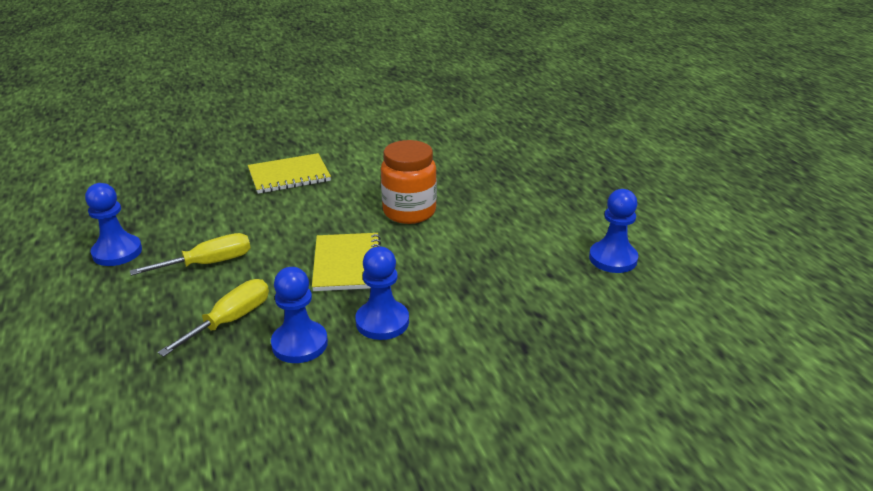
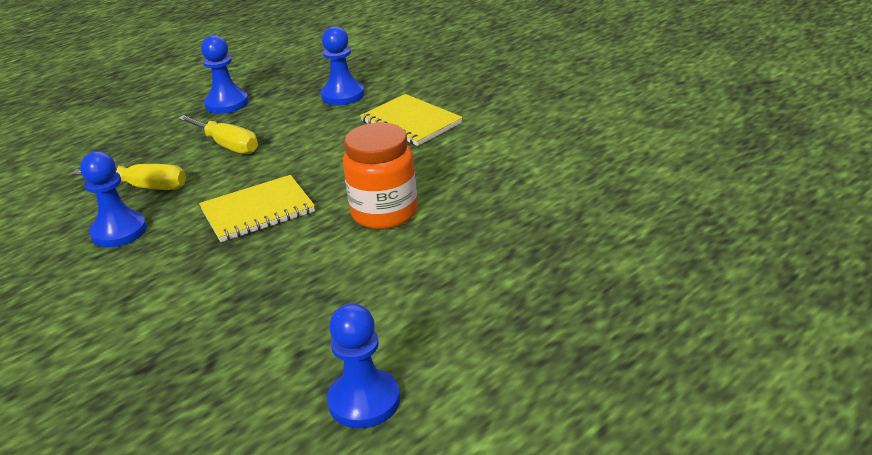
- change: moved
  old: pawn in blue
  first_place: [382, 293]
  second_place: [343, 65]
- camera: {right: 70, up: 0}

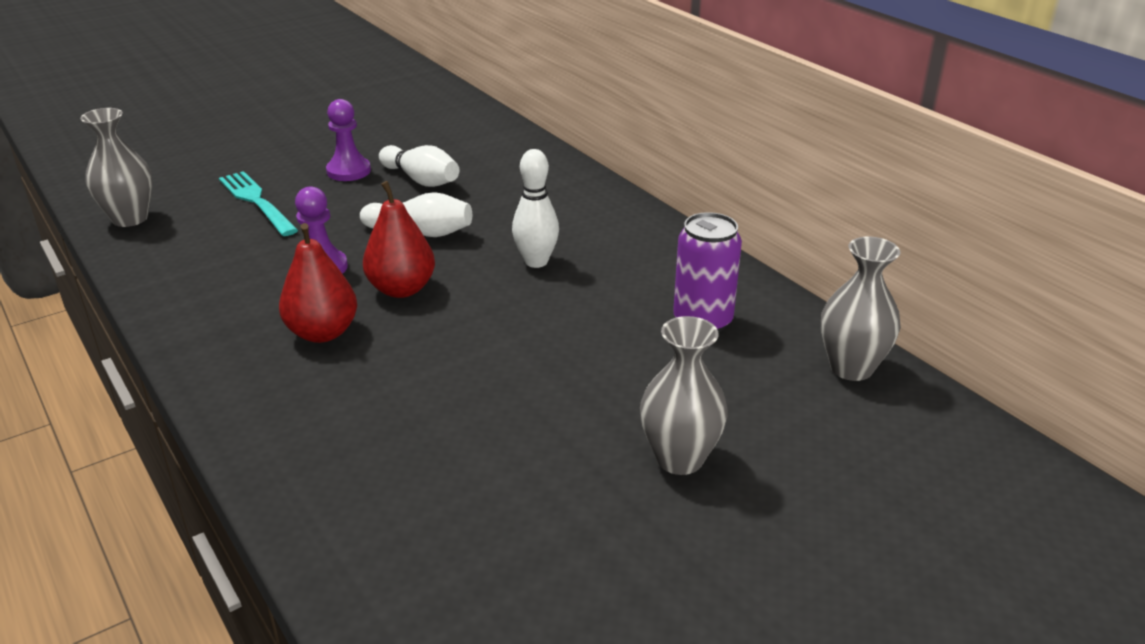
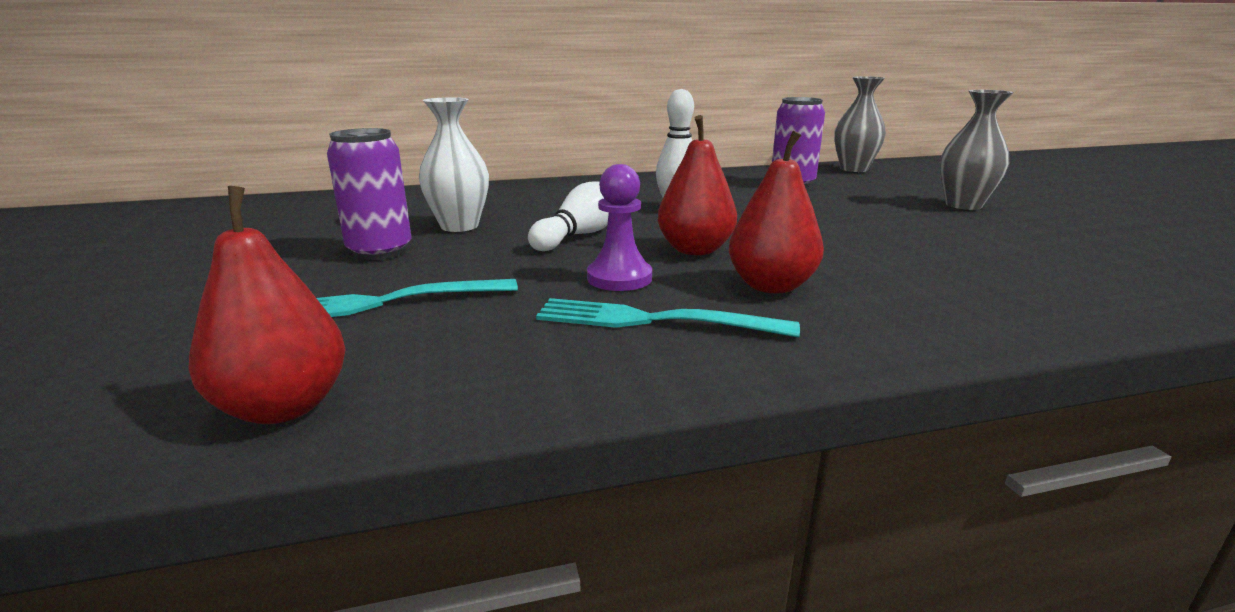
- change: replaced
  old: vase in grey
  new: pear in red
  first_place: [116, 167]
  second_place: [267, 305]
- change: replaced
  old: pawn in purple
  new: can in purple
  first_place: [348, 140]
  second_place: [369, 194]
- change: replaced
  old: bowling pin in white
  new: vase in white
  first_place: [419, 166]
  second_place: [454, 164]
- change: added
  new: fork in turquoise
  second_place: [668, 318]
- camera: {right: -70, up: -10}

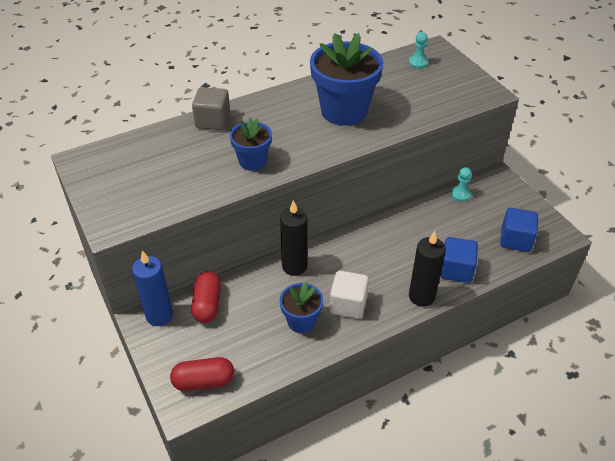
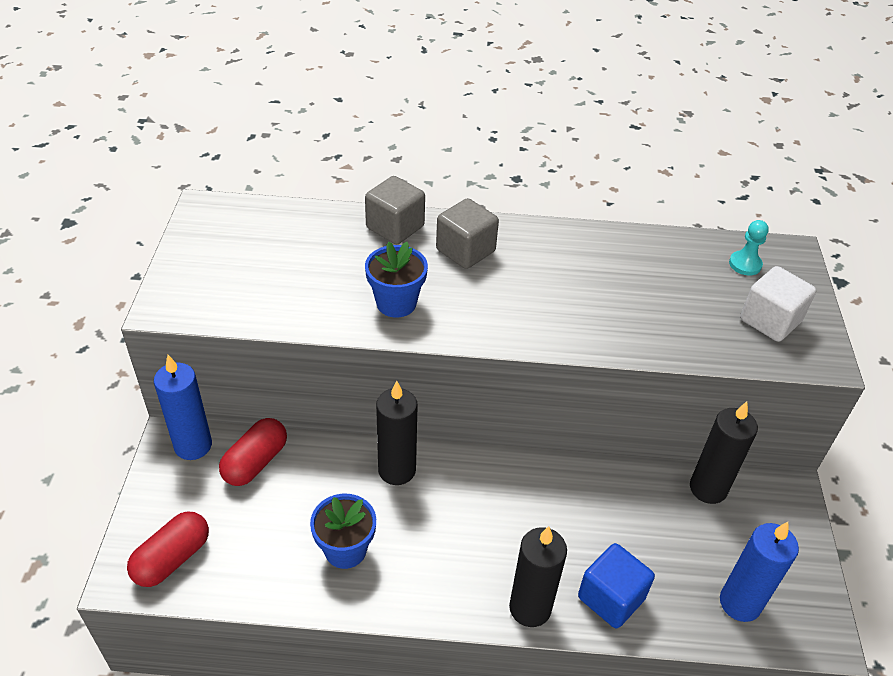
- change: turned
  old: capsule in red
  first_place: [202, 374]
  second_place: [168, 549]
  degrees: -75
- change: removed
  old: flower pot in blue
  first_place: [346, 79]
- change: moved
  old: cube in white
  first_place: [349, 295]
  second_place: [778, 304]
- change: replaced
  old: pawn in turquoise
  new: candle in black
  first_place: [461, 184]
  second_place: [724, 453]
- change: replaced
  old: cube in blue
  new: candle in blue
  first_place: [519, 230]
  second_place: [759, 572]
- change: added
  new: cube in grey
  second_place: [467, 233]
- camera: {right: 30, up: 0}

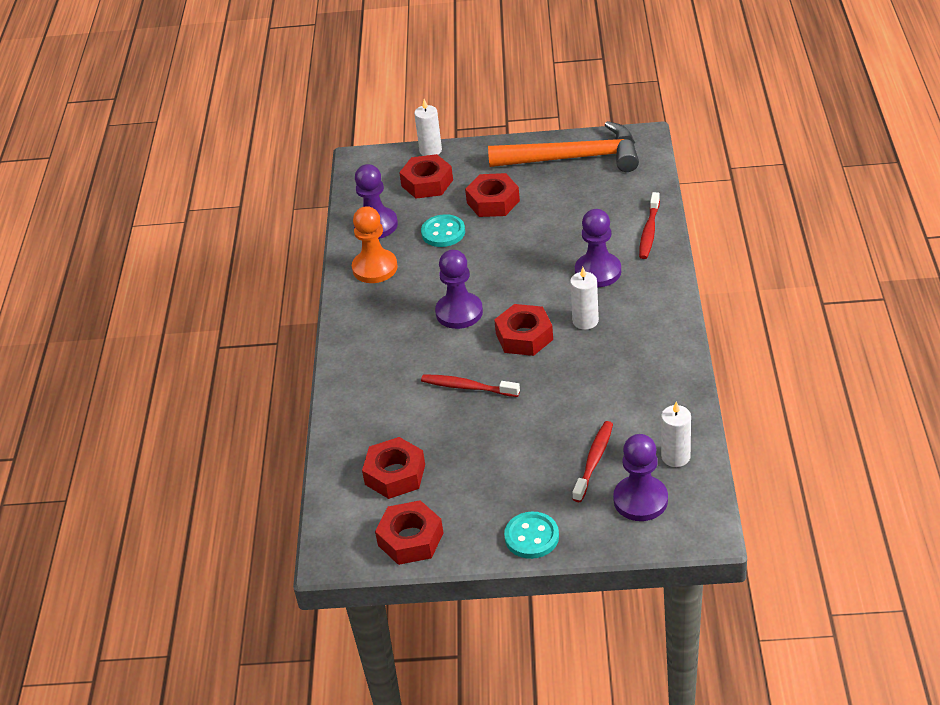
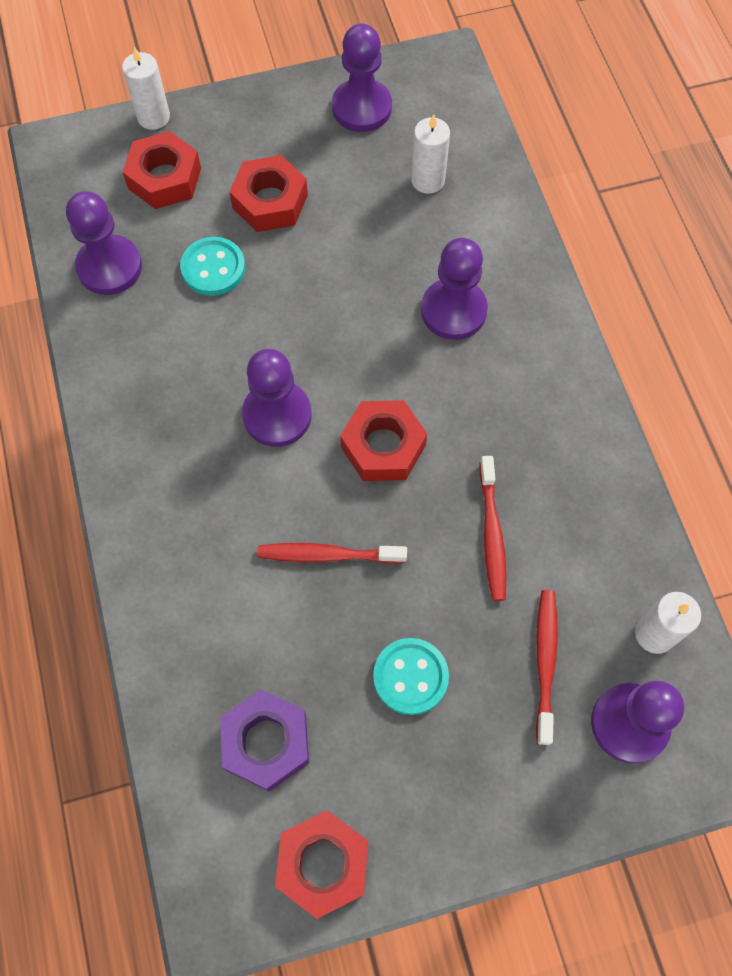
- change: removed
  old: pawn in orange
  first_place: [375, 244]
- change: recoloured
  old: nut in red
  new: nut in purple
  first_place: [393, 468]
  second_place: [264, 741]
- change: replaced
  old: hammer in orange
  new: pawn in purple
  first_place: [563, 146]
  second_place: [362, 77]
- change: moved
  old: button in turquoise
  first_place: [531, 535]
  second_place: [411, 676]
- change: moved
  old: candle in white
  first_place: [584, 298]
  second_place: [430, 154]
- change: moved
  old: toothbrush in red
  first_place: [649, 225]
  second_place: [492, 528]
- camera: {right: -20, up: 25}

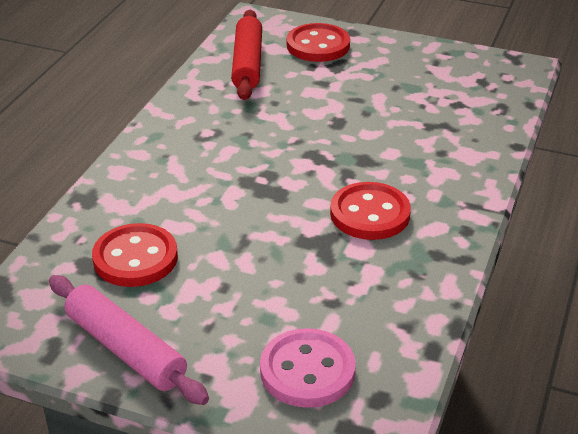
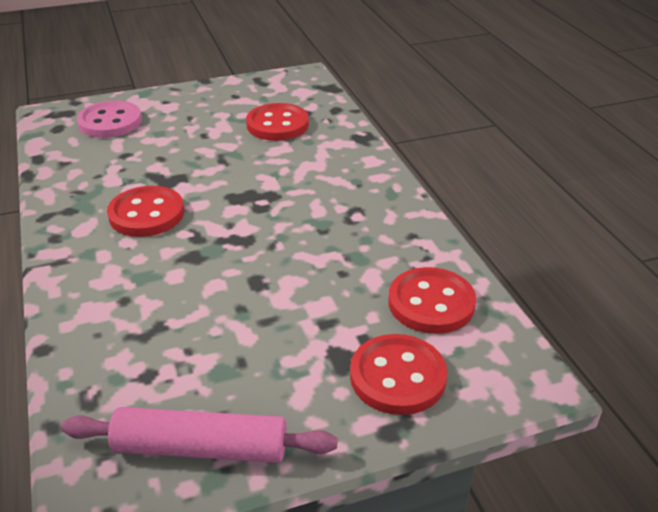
- change: moved
  old: rolling pin in pink
  first_place: [129, 340]
  second_place: [199, 435]
- change: replaced
  old: rolling pin in red
  new: button in red
  first_place: [246, 55]
  second_place: [432, 300]
- camera: {right: 140, up: 0}

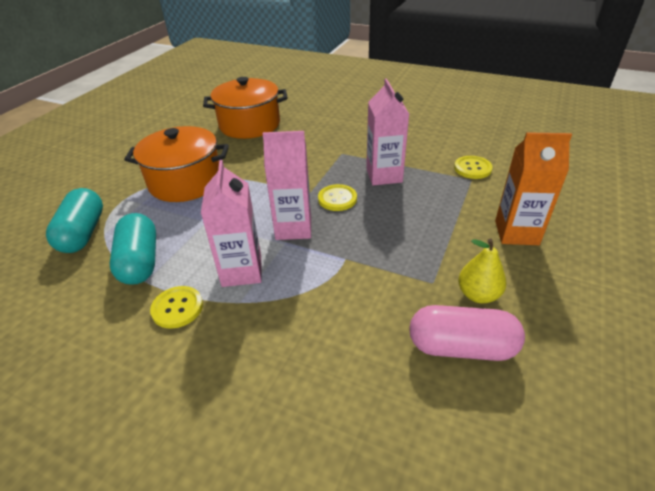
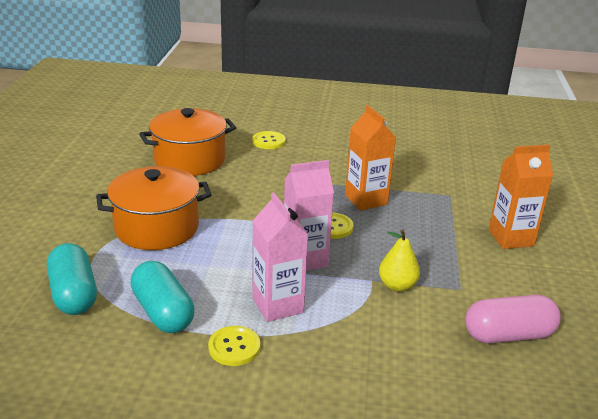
- change: recoloured
  old: carton in pink
  new: carton in orange
  first_place: [387, 132]
  second_place: [370, 158]
- change: moved
  old: button in yellow
  first_place: [473, 167]
  second_place: [269, 140]
- change: moved
  old: pear in yellow
  first_place: [482, 270]
  second_place: [399, 260]
- camera: {right: -20, up: -10}

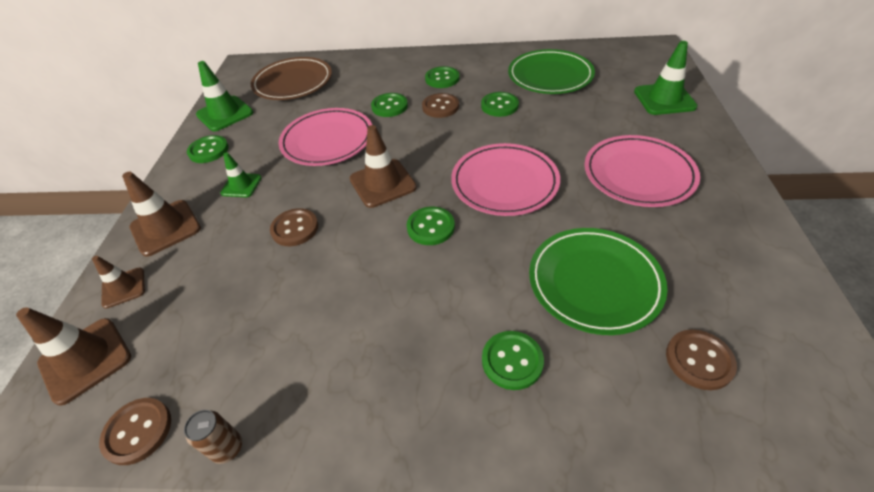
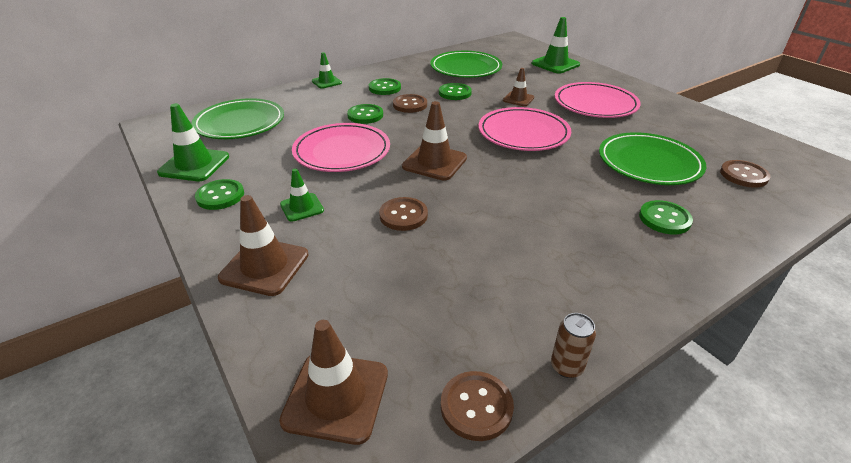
- change: moved
  old: traffic cone in brown
  first_place: [118, 282]
  second_place: [518, 87]
- change: recoloured
  old: plate in brown
  new: plate in green
  first_place: [291, 78]
  second_place: [237, 118]
- change: removed
  old: button in green
  first_place: [431, 226]
- change: added
  new: traffic cone in green
  second_place: [327, 70]
- camera: {right: -40, up: -10}

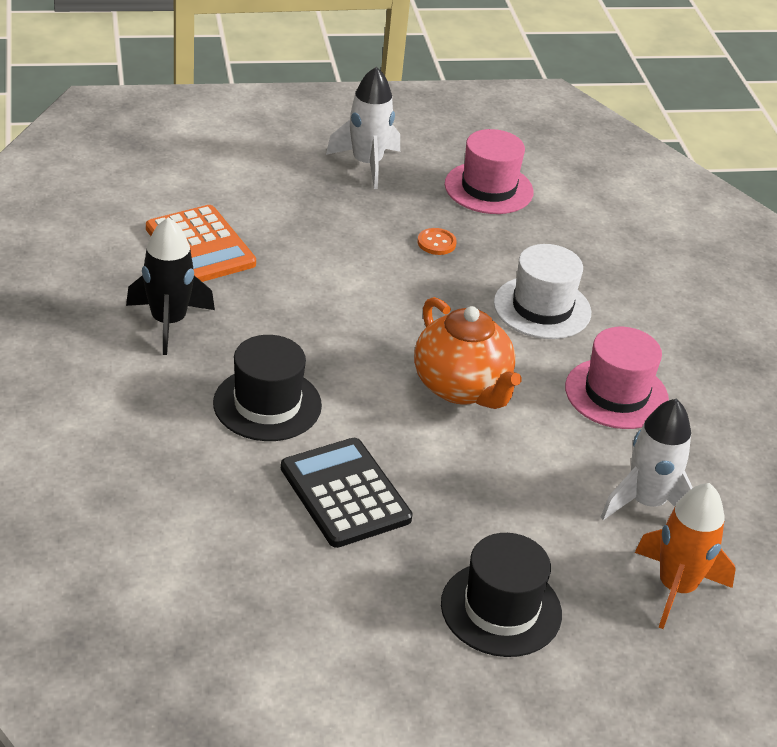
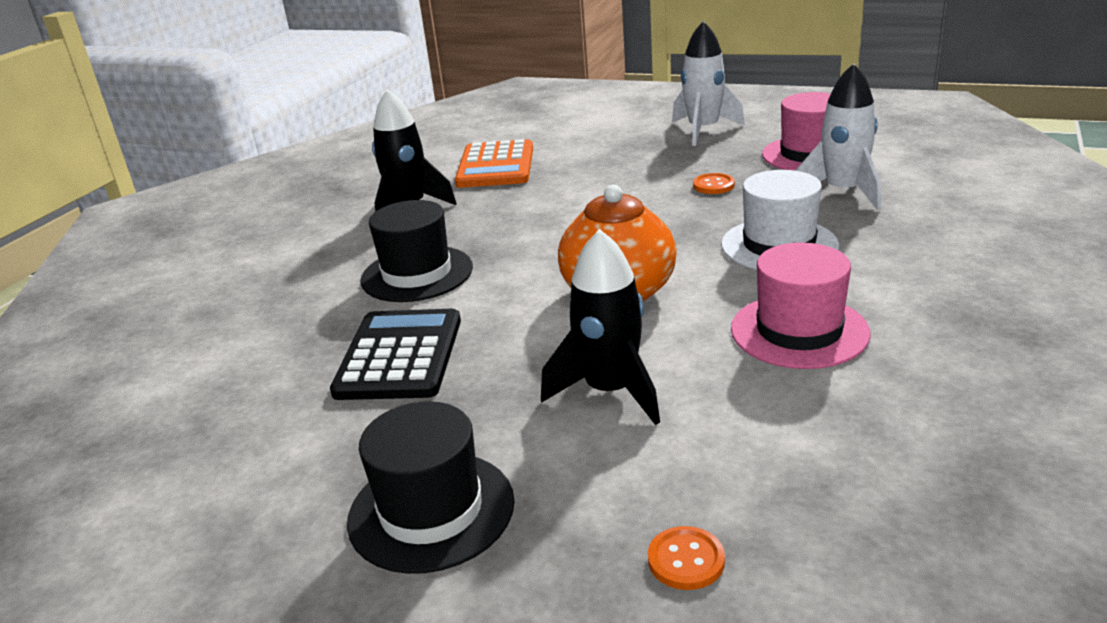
- change: moved
  old: rocket in white
  first_place: [647, 459]
  second_place: [838, 136]
- change: replaced
  old: rocket in orange
  new: button in orange
  first_place: [685, 556]
  second_place: [686, 558]
- change: added
  new: rocket in black
  second_place: [600, 327]
- camera: {right: 40, up: -10}

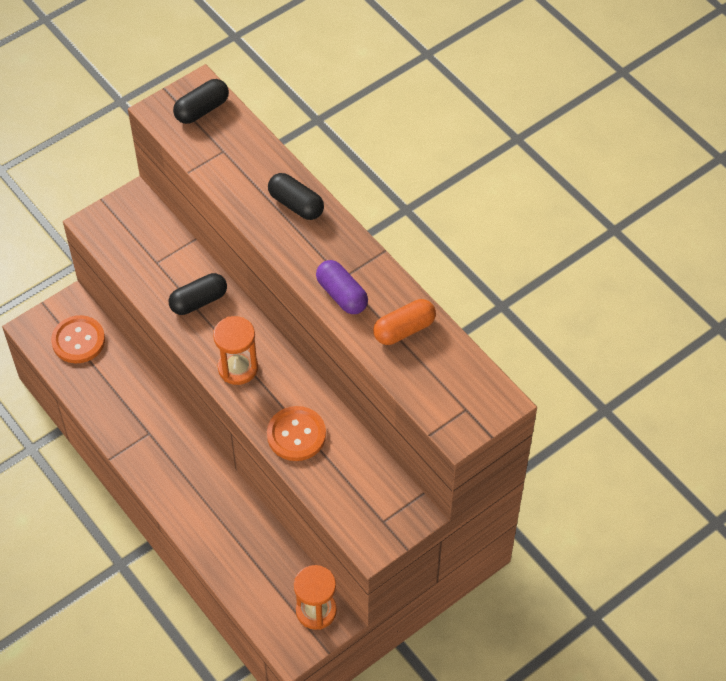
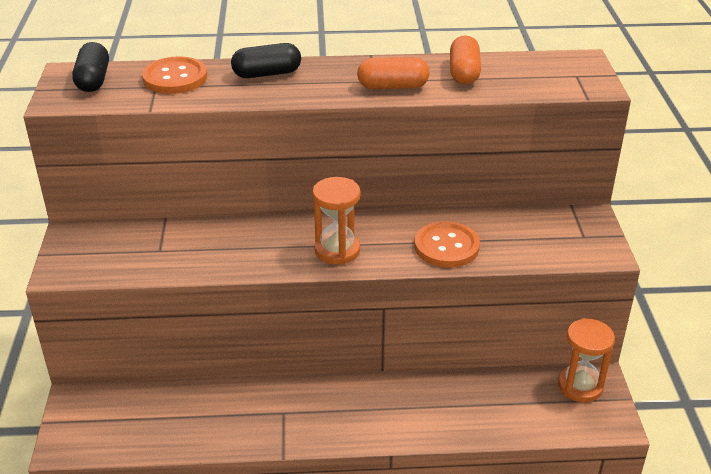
- change: moved
  old: button in orange
  first_place: [78, 339]
  second_place: [174, 75]
- change: removed
  old: capsule in black
  first_place: [198, 294]
- change: recoloured
  old: capsule in purple
  new: capsule in orange
  first_place: [342, 287]
  second_place: [393, 73]
- camera: {right: -55, up: -20}

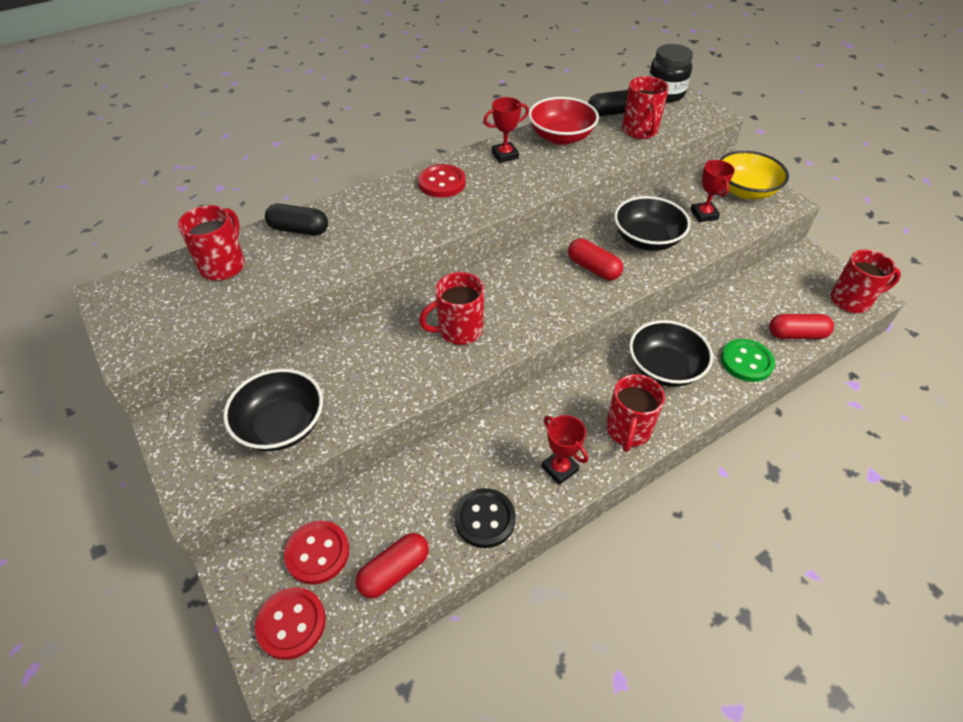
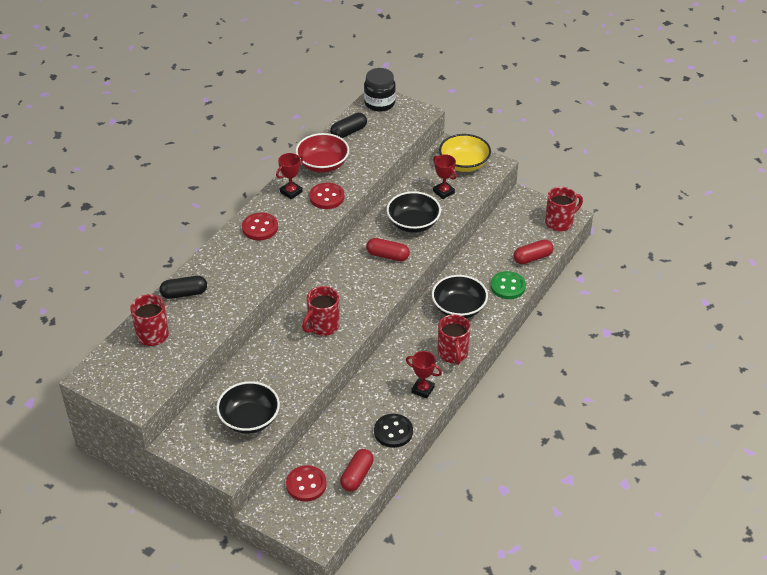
- change: moved
  old: button in red
  first_place: [290, 623]
  second_place: [326, 196]
- change: removed
  old: mug in red
  first_place: [645, 107]
- camera: {right: -25, up: -5}

